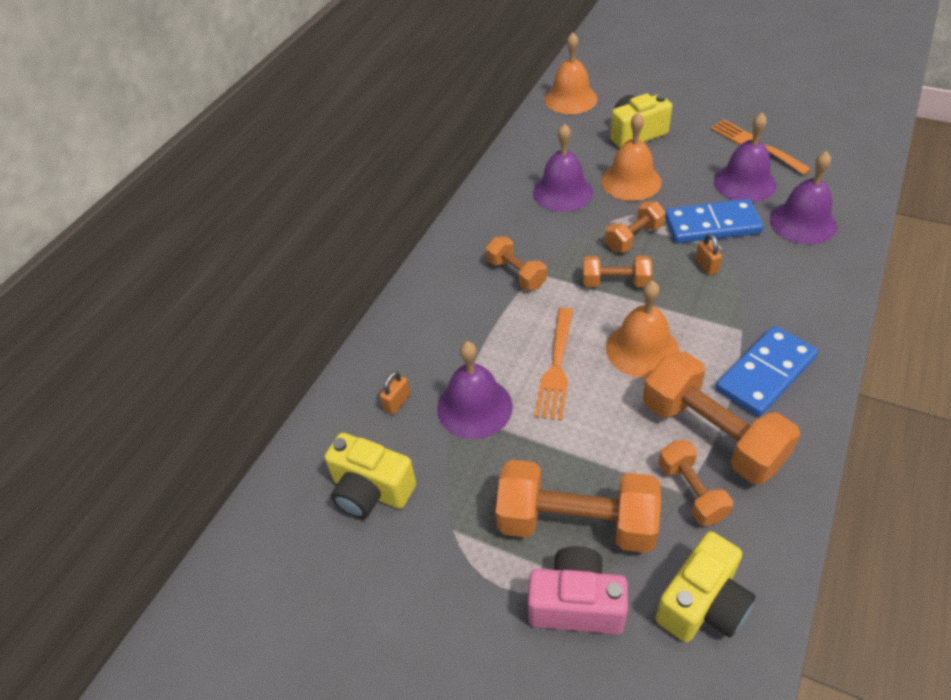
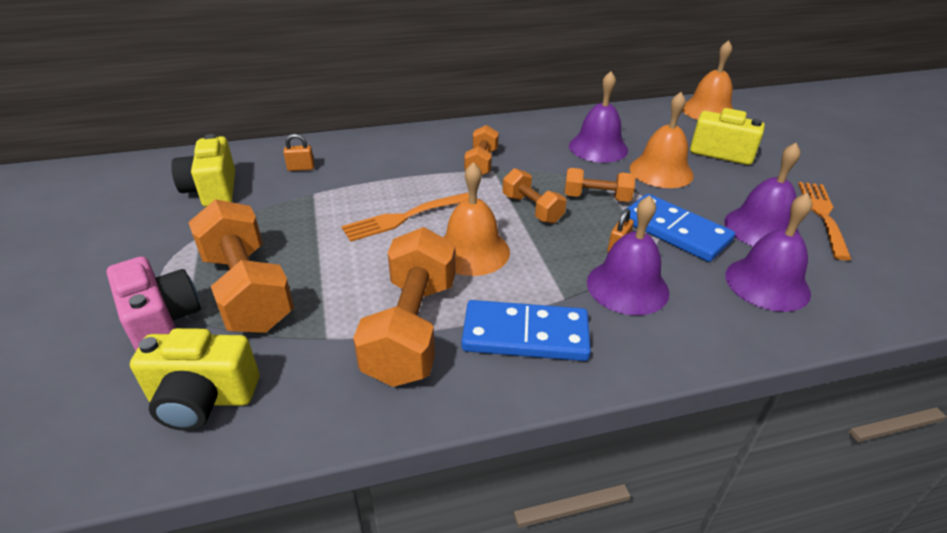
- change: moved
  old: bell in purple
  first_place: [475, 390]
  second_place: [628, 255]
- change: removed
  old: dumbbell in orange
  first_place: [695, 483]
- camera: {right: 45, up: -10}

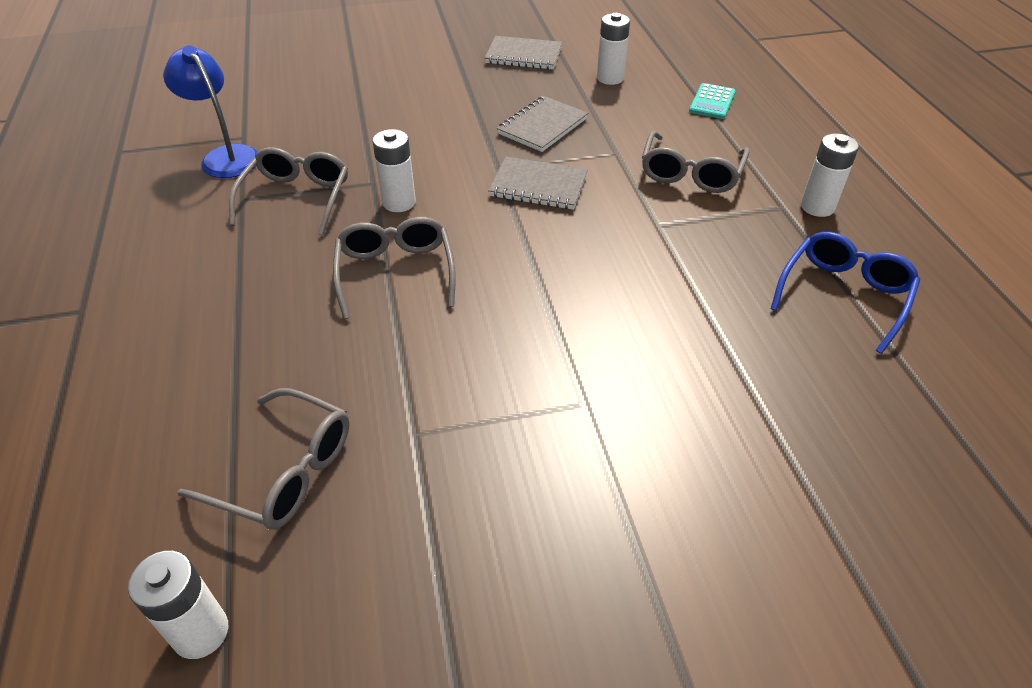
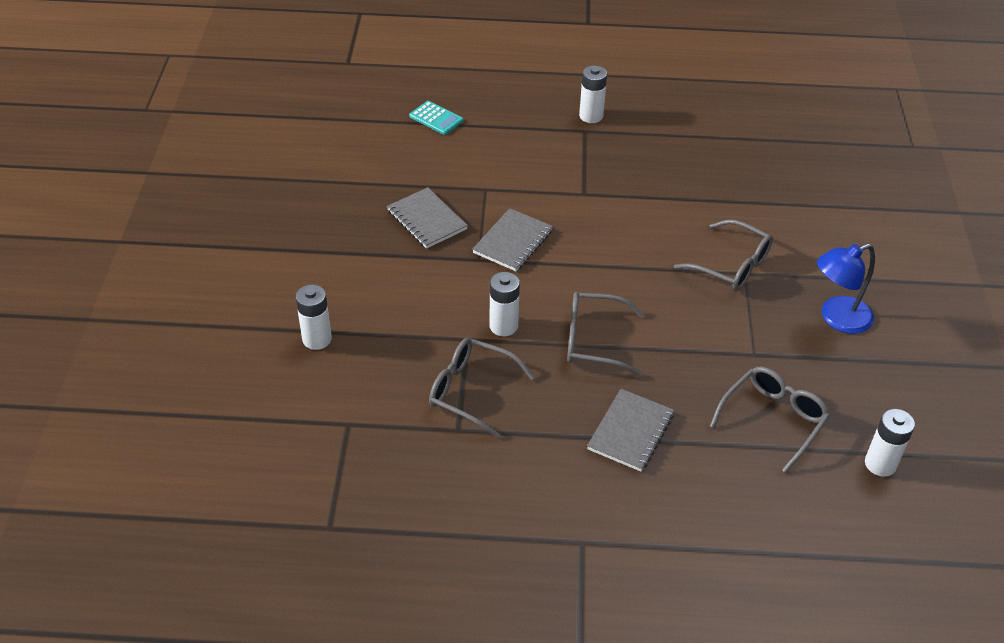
- change: moved
  old: lamp in blue
  first_place: [210, 112]
  second_place: [846, 289]
- change: moved
  old: notebook in grey
  first_place: [523, 53]
  second_place: [630, 430]
- change: moved
  old: battery in white
  first_place: [613, 49]
  second_place: [314, 317]
- change: moved
  old: glasses in grey
  first_place: [695, 162]
  second_place: [723, 255]
- change: removed
  old: glasses in blue
  first_place: [845, 293]
- camera: {right: -75, up: 0}

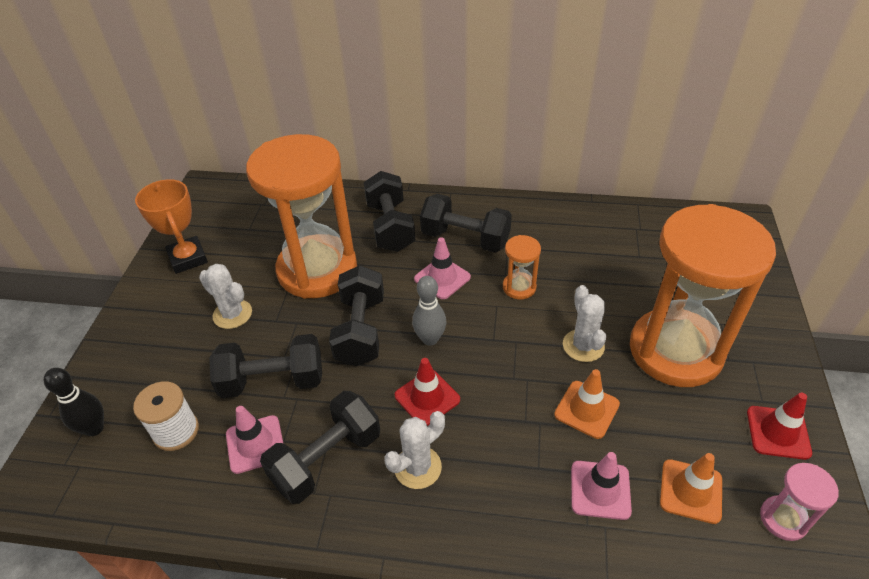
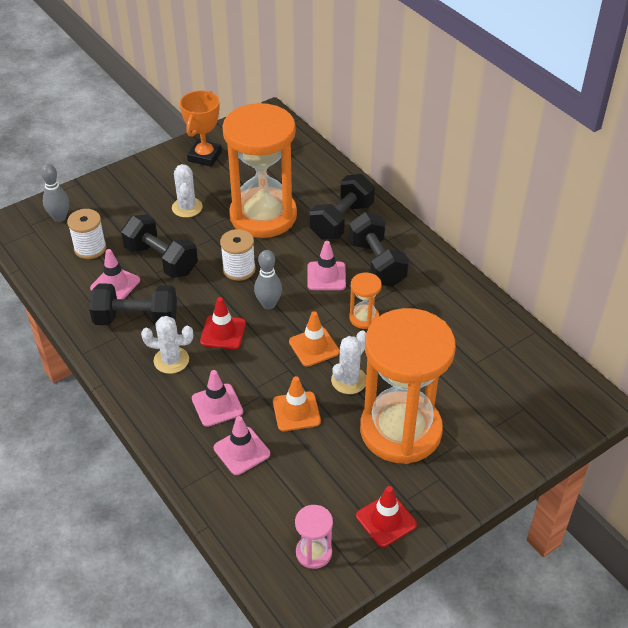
- change: recoloured
  old: bowling pin in black
  new: bowling pin in grey
  first_place: [74, 402]
  second_place: [55, 193]
- change: replaced
  old: dumbbell in black
  new: spool in white
  first_place: [356, 315]
  second_place: [238, 255]
- change: moved
  old: traffic cone in orange
  first_place: [691, 488]
  second_place: [314, 339]
- change: added
  new: traffic cone in pink
  second_place: [217, 398]
- camera: {right: 45, up: 0}

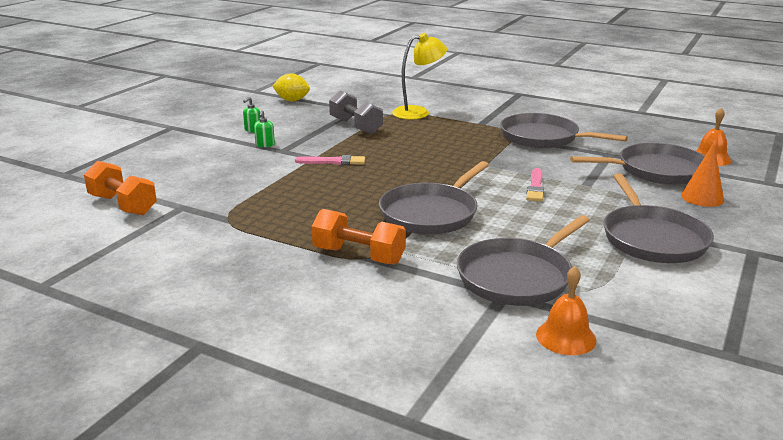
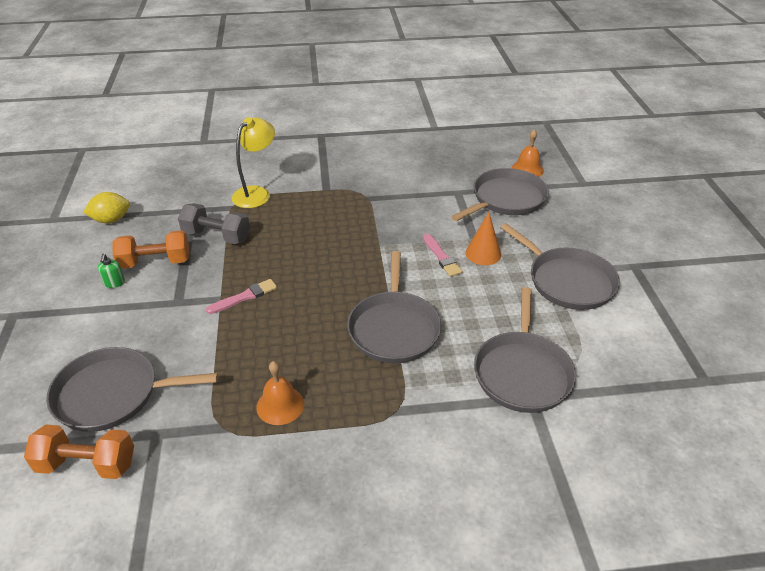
- change: removed
  old: soap dispenser in green
  first_place: [264, 128]
- change: moved
  old: dumbbell in orange
  first_place: [359, 237]
  second_place: [150, 249]
- change: moved
  old: pan in grey
  first_place: [564, 130]
  second_place: [132, 389]
- change: moved
  old: bell in orange
  first_place: [566, 310]
  second_place: [280, 393]
- change: moved
  old: cone in orange
  first_place: [702, 175]
  second_place: [483, 238]
- camera: {right: -35, up: 15}

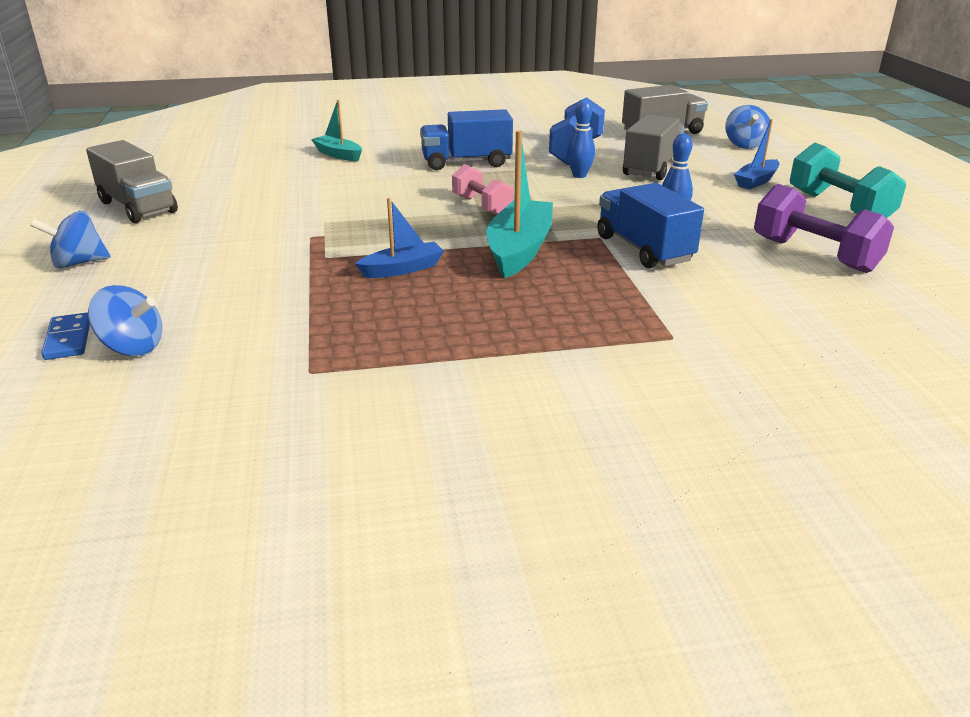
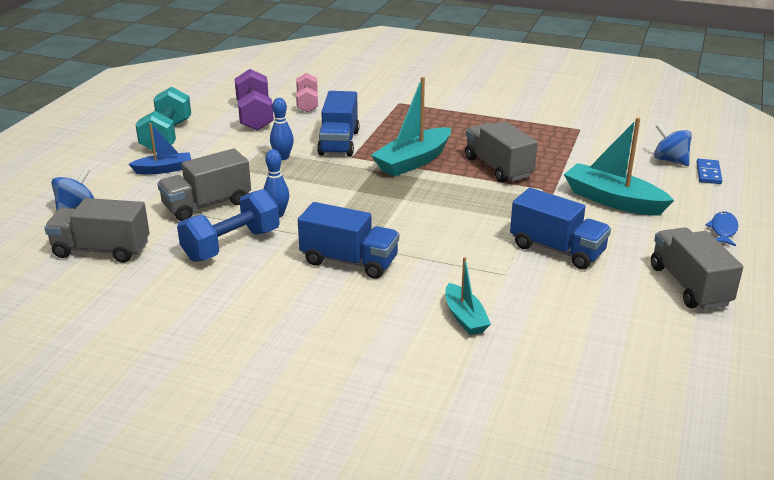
- change: replaced
  old: spinning top in blue
  new: fish in blue
  first_place: [70, 239]
  second_place: [721, 228]
- change: replaced
  old: boat in blue
  new: truck in grey
  first_place: [399, 238]
  second_place: [501, 152]
- change: moved
  old: dumbbell in pink
  first_place: [482, 189]
  second_place: [307, 92]
- change: added
  new: truck in blue
  second_place: [560, 228]
- change: added
  new: boat in turquoise
  second_place: [619, 166]
- camera: {right: -150, up: 0}

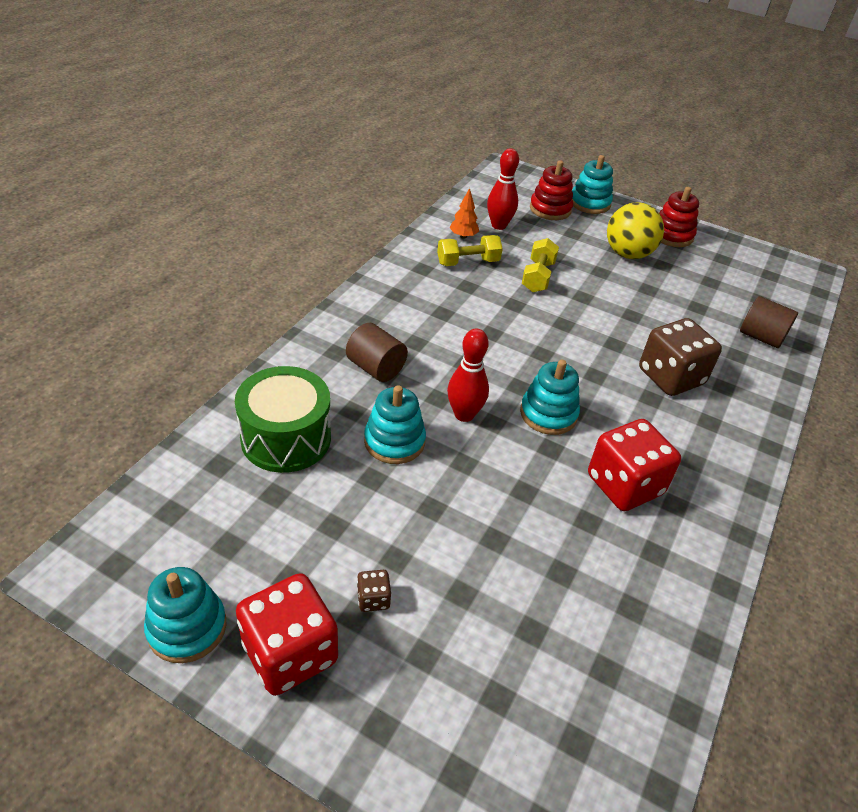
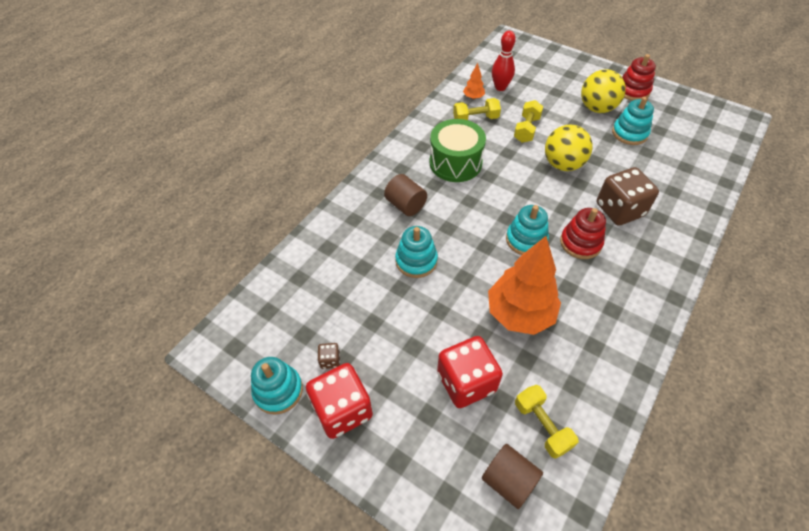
- change: moved
  old: drum in green
  first_place: [283, 419]
  second_place: [458, 150]
- change: moved
  old: dice in brown
  first_place: [374, 591]
  second_place: [329, 356]
- change: removed
  old: bowling pin in red
  first_place: [468, 375]
- change: moved
  old: stacking toy in red
  first_place: [551, 190]
  second_place: [583, 233]
- change: moved
  old: stacking toy in turquoise
  first_place: [592, 184]
  second_place: [633, 121]
- change: moved
  old: dice in red
  first_place: [634, 465]
  second_place: [470, 372]
- change: moved
  old: cylinder in brown
  first_place: [769, 322]
  second_place: [512, 476]
- change: added
  new: tree in orange
  second_place: [524, 285]
- change: added
  new: dumbbell in yellow
  second_place: [546, 422]
- change: added
  new: ball in yellow
  second_place: [569, 147]
- camera: {right: 10, up: 10}

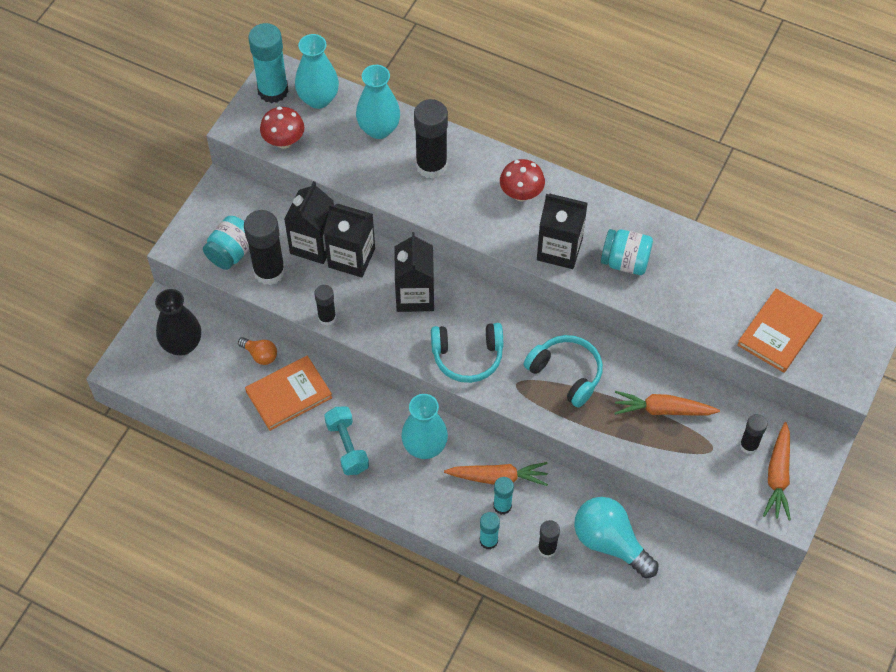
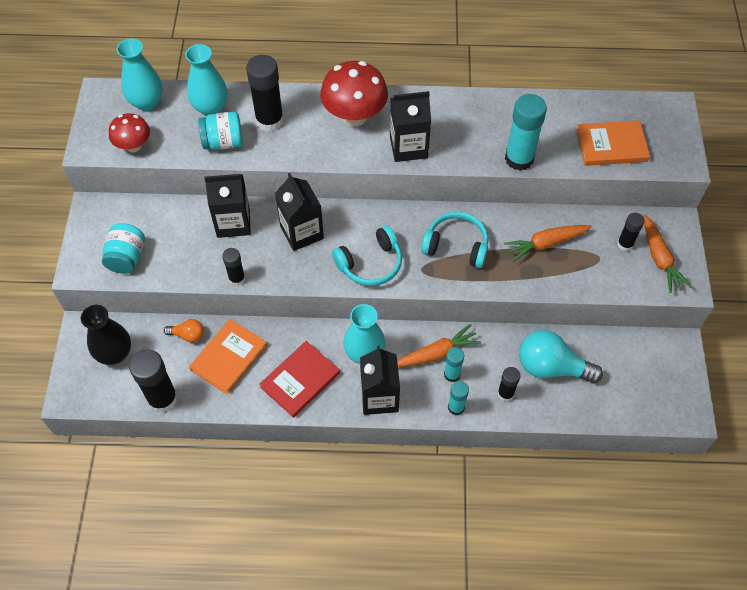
- change: moved
  old: glue stick in black
  first_place: [264, 247]
  second_place: [153, 381]
- change: moved
  old: glue stick in turquoise
  first_place: [268, 63]
  second_place: [526, 132]
- change: moved
  old: carton in black
  first_place: [309, 222]
  second_place: [380, 380]
- change: replaced
  old: dumbbell in turquoise
  new: book in red
  first_place: [346, 440]
  second_place: [299, 379]
- change: resized
  old: mushroom in red
  first_place: [522, 180]
  second_place: [354, 93]
  factor: 1.67
- change: moved
  old: jar in turquoise
  first_place: [627, 252]
  second_place: [220, 131]
- change: turned
  old: book in orange
  first_place: [780, 331]
  second_place: [613, 143]
  degrees: 75
- camera: {right: -25, up: 0}

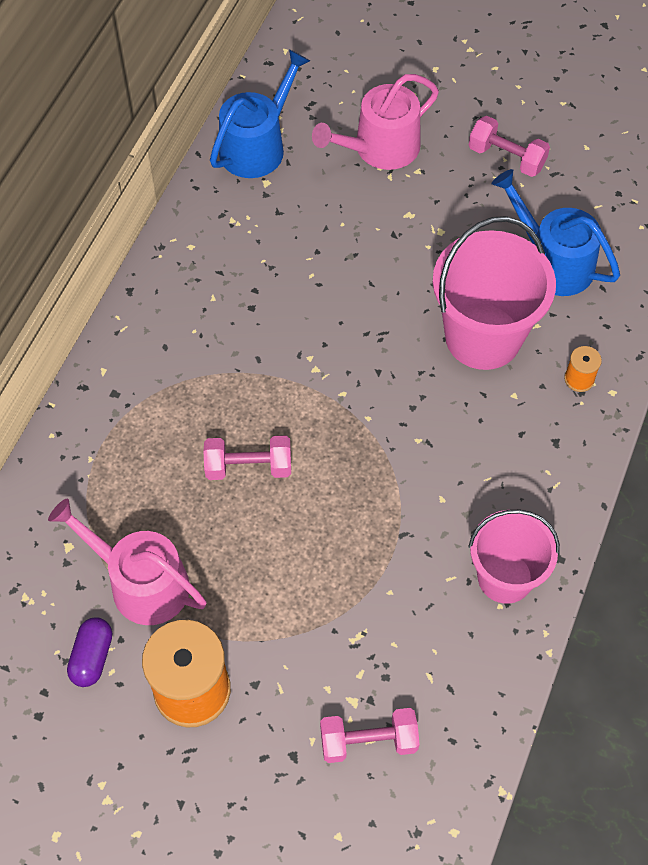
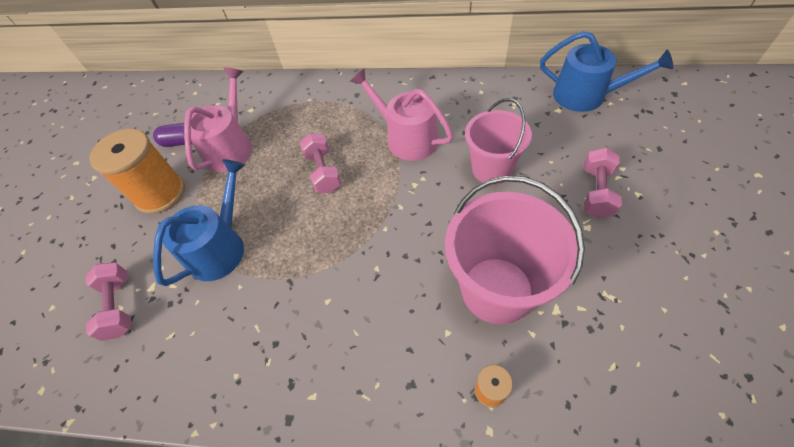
- change: moved
  old: watering can in pink
  first_place: [375, 122]
  second_place: [401, 114]
- change: moved
  old: bucket in pink
  first_place: [514, 557]
  second_place: [498, 141]
- change: moved
  old: dumbbell in pink
  first_place: [509, 146]
  second_place: [603, 183]
- change: moved
  old: watering can in blue
  first_place: [555, 232]
  second_place: [199, 222]
- camera: {right: 80, up: -5}

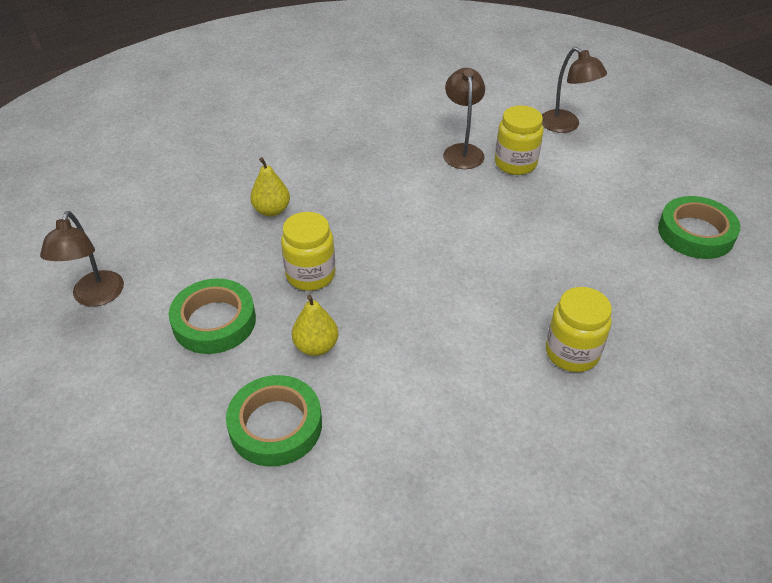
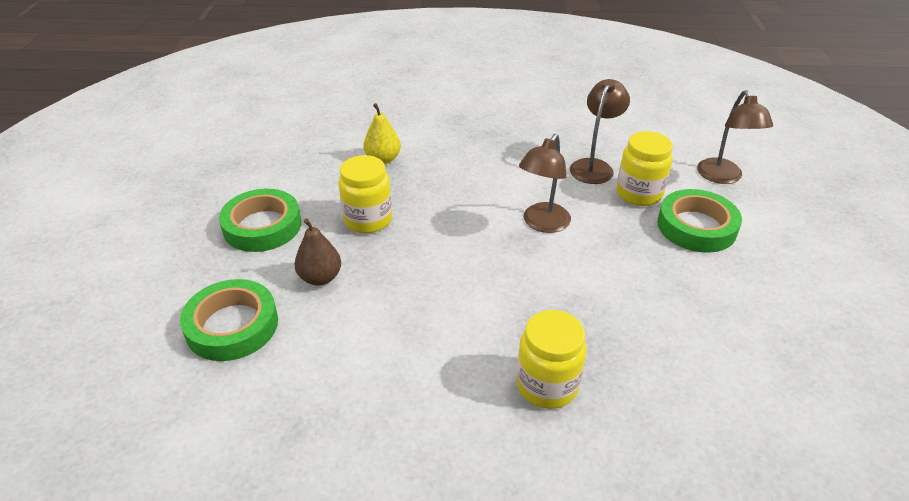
- change: moved
  old: lamp in brown
  first_place: [82, 259]
  second_place: [545, 183]
- change: recoloured
  old: pear in yellow
  new: pear in brown
  first_place: [315, 325]
  second_place: [317, 252]
- change: moved
  old: tape in green
  first_place: [699, 227]
  second_place: [700, 221]
- camera: {right: 30, up: -5}

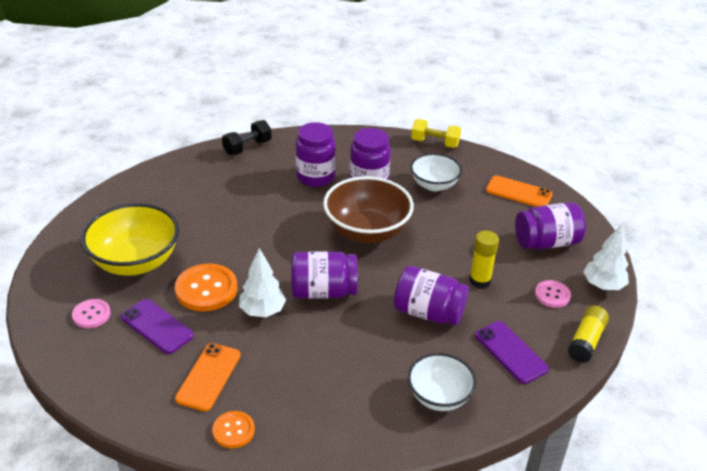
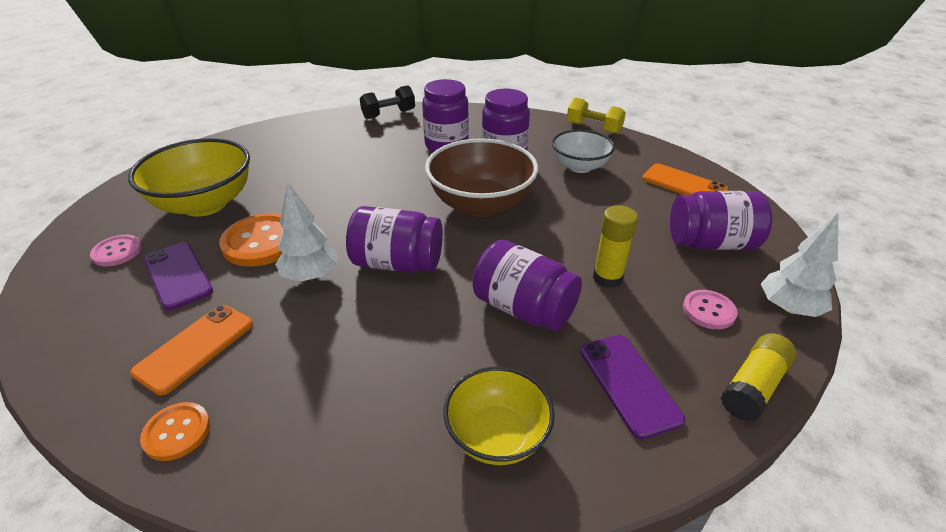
- change: recoloured
  old: bowl in white
  new: bowl in yellow
  first_place: [442, 382]
  second_place: [499, 416]
- camera: {right: 15, up: 0}

